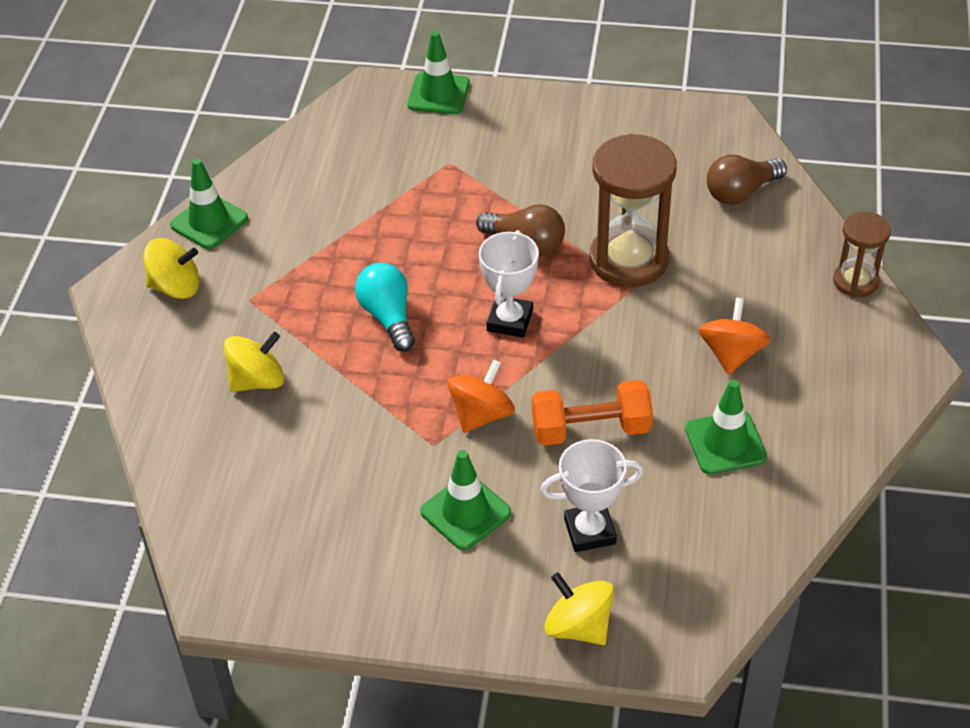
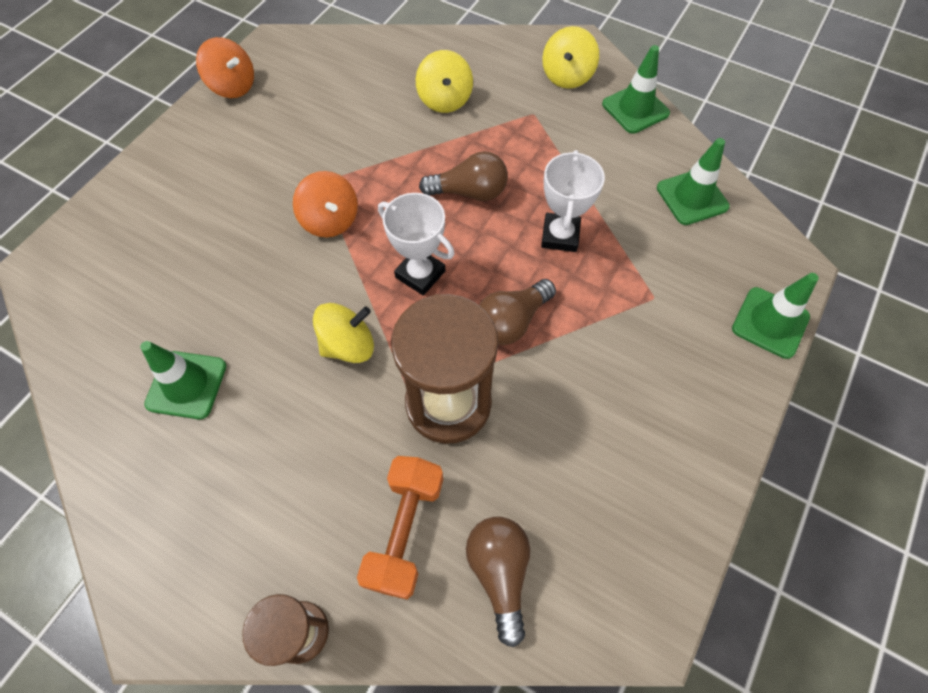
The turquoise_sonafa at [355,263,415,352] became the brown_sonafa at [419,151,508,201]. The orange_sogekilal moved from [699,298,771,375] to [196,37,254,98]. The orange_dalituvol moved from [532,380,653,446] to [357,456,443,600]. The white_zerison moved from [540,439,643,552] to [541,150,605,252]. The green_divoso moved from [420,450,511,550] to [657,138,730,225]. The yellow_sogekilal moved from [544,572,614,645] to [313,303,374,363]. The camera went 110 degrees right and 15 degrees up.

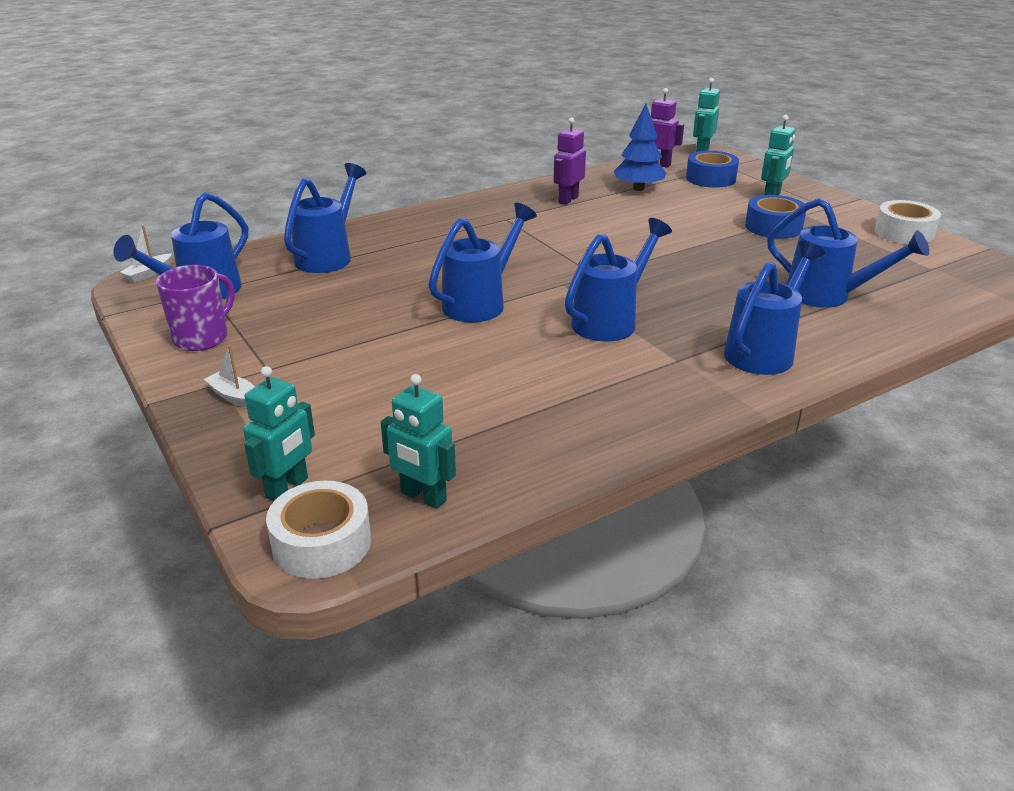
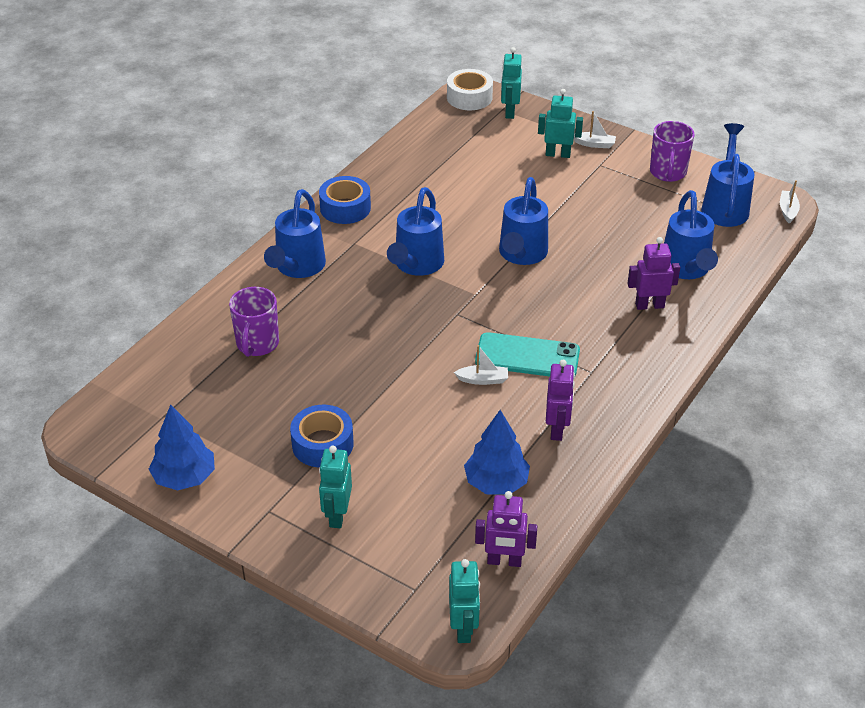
The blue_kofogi moved from [686,151,739,188] to [319,176,371,224]. The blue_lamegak at [767,198,929,307] was replaced by the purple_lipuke at [229,287,279,357]. The white_kofogi at [874,200,941,244] was replaced by the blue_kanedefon at [149,404,215,491]. The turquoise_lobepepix moved from [381,374,456,509] to [538,89,583,158]. The purple_lobepepix at [627,237,680,310] appeared. The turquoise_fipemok at [475,332,580,377] appeared. The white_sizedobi at [454,345,508,385] appeared. The camera went 155 degrees right and 10 degrees up.

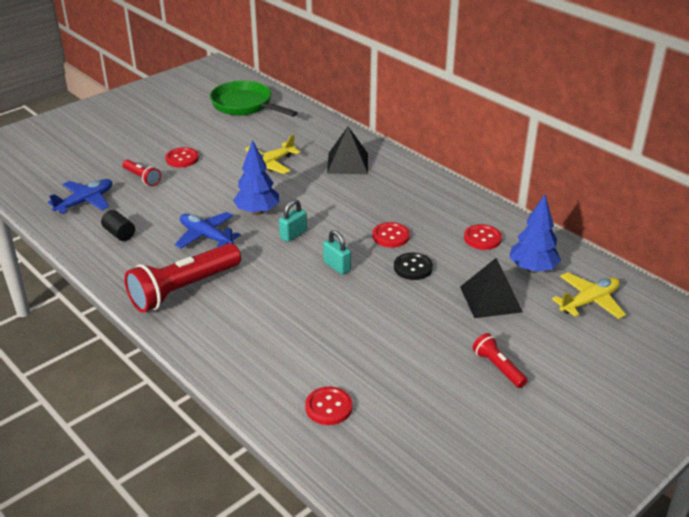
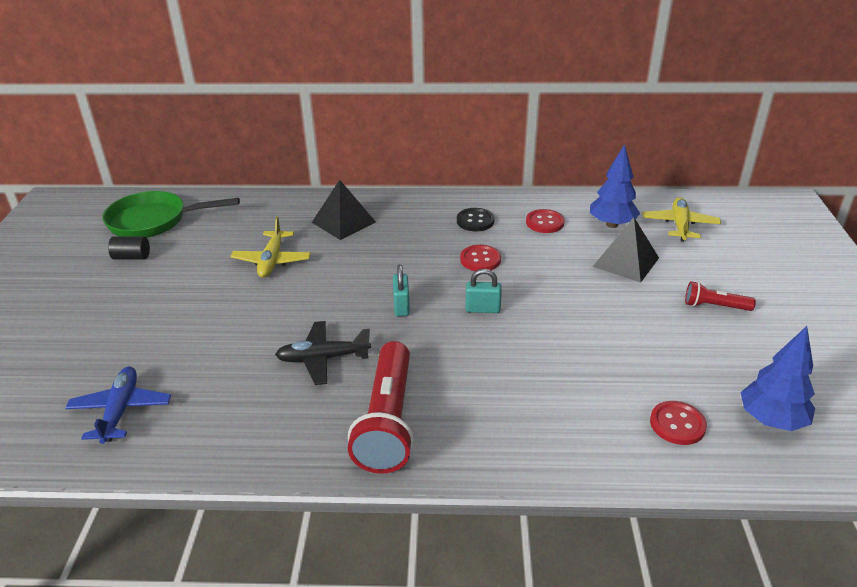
The blue_kanedefon moved from [233,140,279,215] to [741,326,815,431]. The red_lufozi at [165,147,199,167] disappeared. The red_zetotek at [122,159,161,186] disappeared. The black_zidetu moved from [101,210,135,241] to [108,236,150,259]. The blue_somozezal at [175,212,241,248] became the black_somozezal at [275,321,371,385]. The black_lufozi moved from [394,252,433,280] to [457,208,495,231]. The camera went 45 degrees left and 0 degrees up.

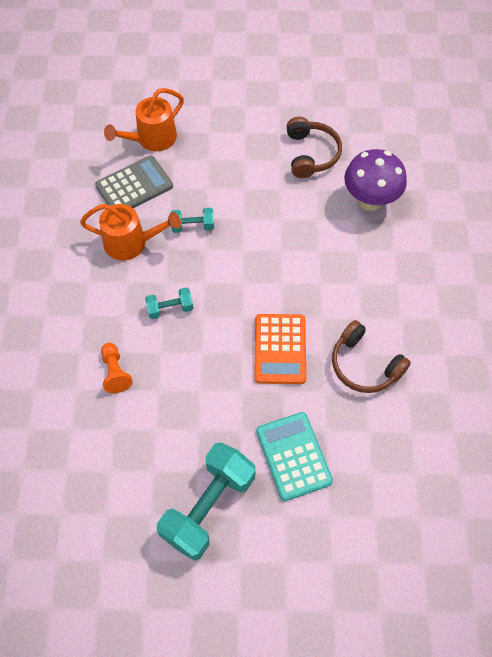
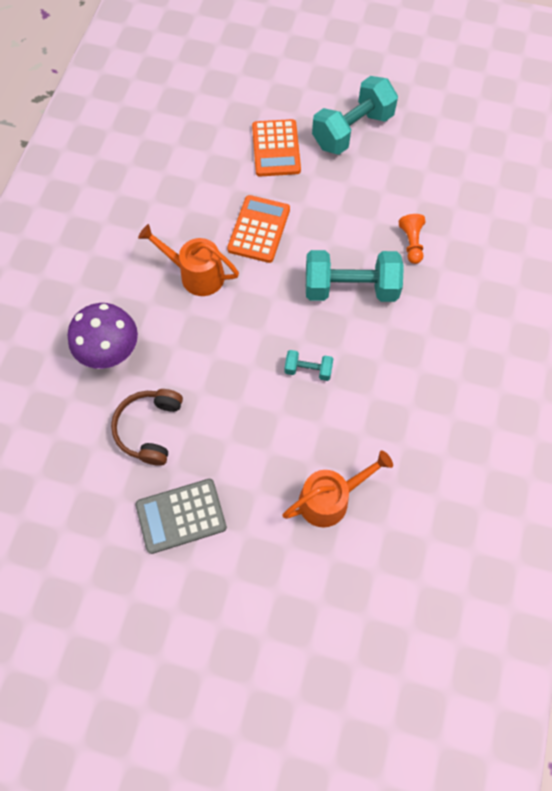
The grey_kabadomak moved from [95,156,173,208] to [136,479,227,554]. The orange_lamegak moved from [80,204,181,260] to [138,224,239,296]. The turquoise_dalituvol at [145,287,193,319] changed to 2.09 times the size. The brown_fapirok at [332,320,411,393] disappeared. The turquoise_kabadomak at [256,412,333,501] became the orange_kabadomak at [252,119,301,176]. The camera went 165 degrees left and 5 degrees up.

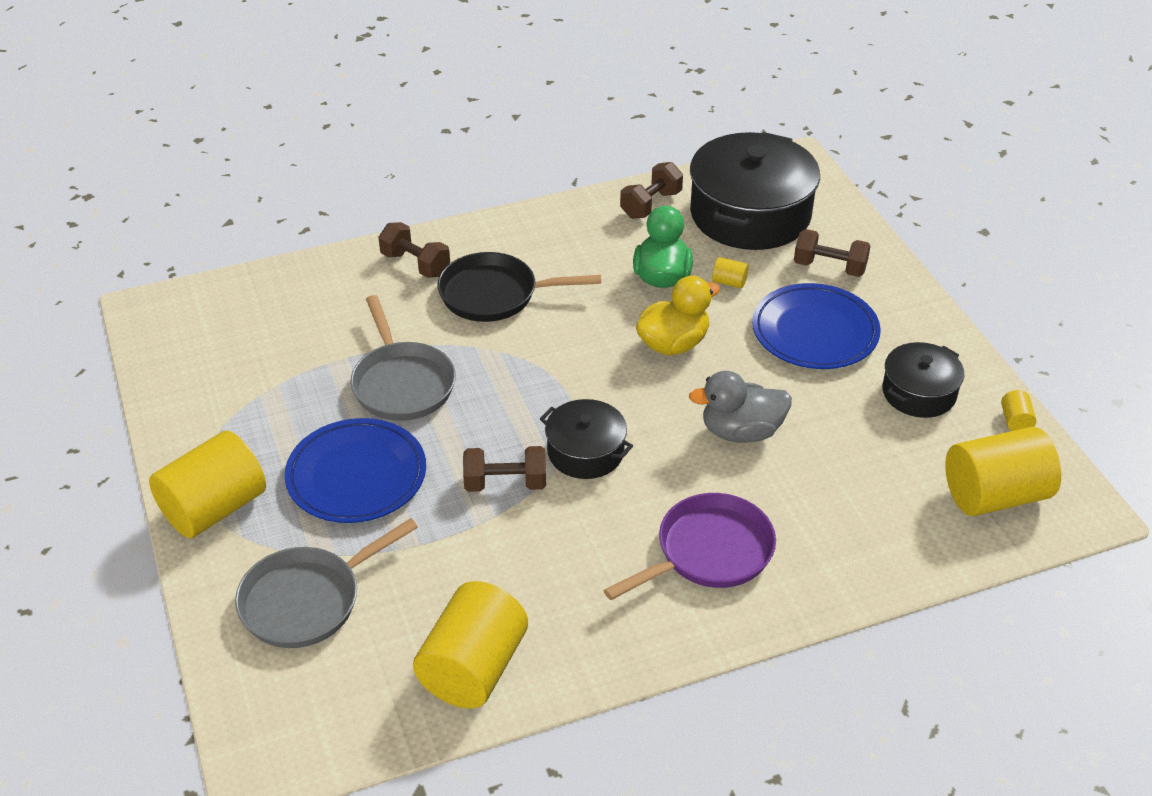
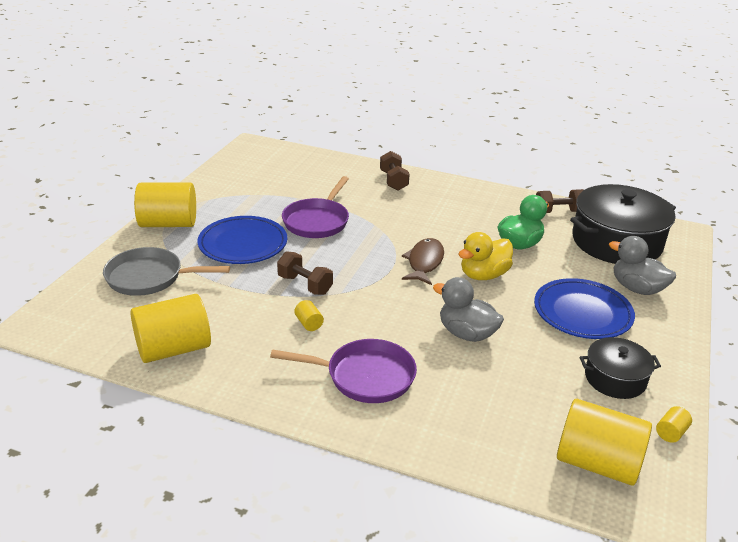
The brown_dalituvol at [794,229,871,277] was replaced by the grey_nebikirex at [609,236,676,295]. The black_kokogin at [438,252,601,322] disappeared. The yellow_zidetu moved from [712,257,749,288] to [294,300,324,331]. The yellow_nebikirex at [636,276,720,356] turned 135 degrees clockwise. The grey_kokogin at [351,295,456,421] became the purple_kokogin at [282,176,349,238]. The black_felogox at [540,399,633,479] disappeared. The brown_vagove at [402,238,444,285] appeared. The camera went 40 degrees right and 10 degrees down.

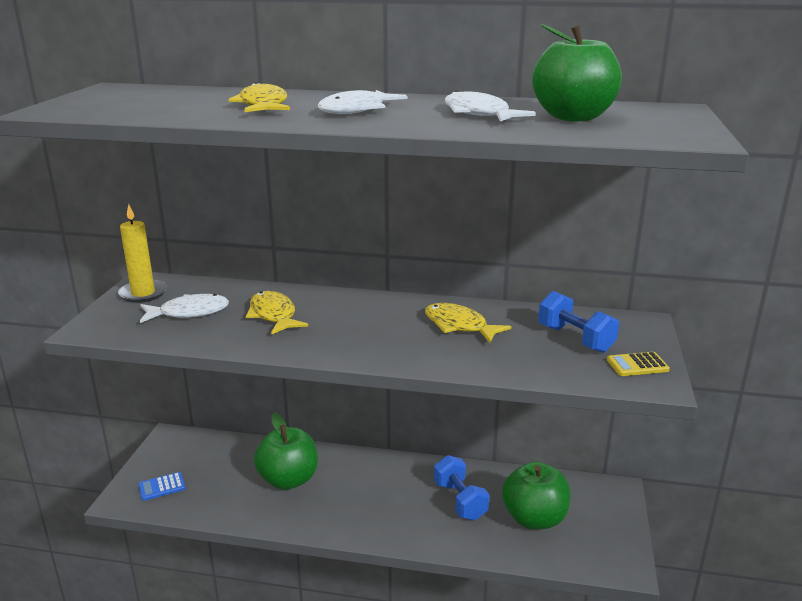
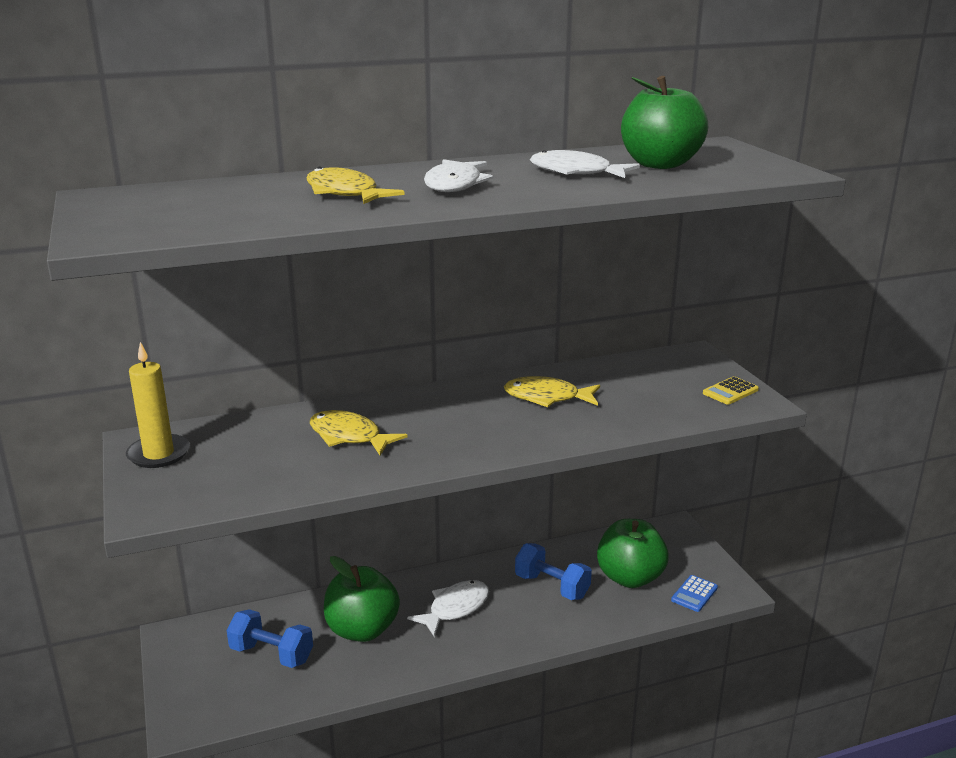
The blue_dalituvol moved from [538,291,619,353] to [227,609,313,668]. The white_vagove moved from [140,294,229,323] to [407,580,489,637]. The blue_kabadomak moved from [139,472,186,501] to [671,575,718,612]. The camera went 30 degrees left and 0 degrees up.

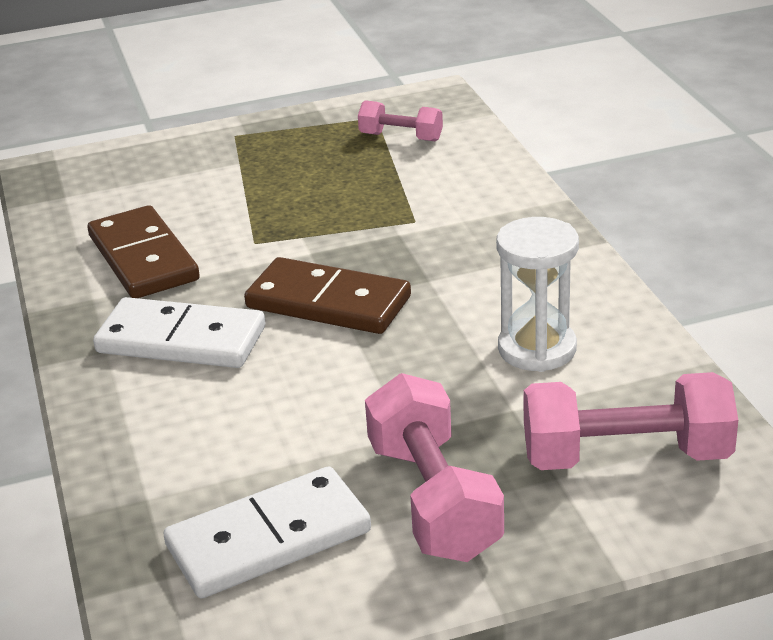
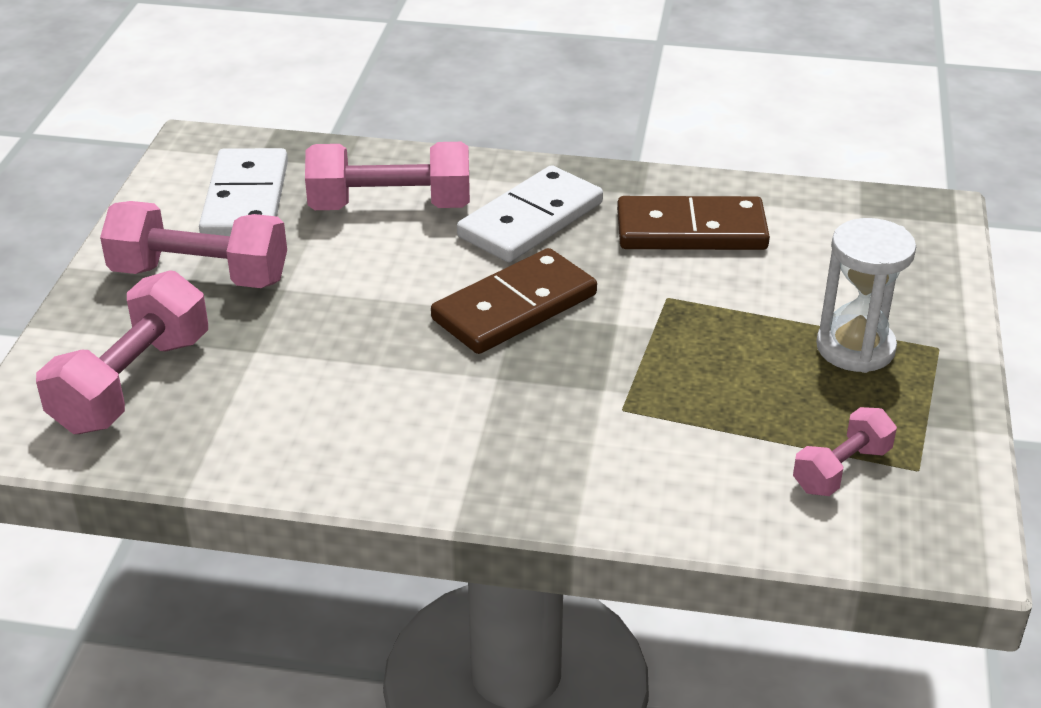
The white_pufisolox moved from [496,217,579,372] to [816,218,916,373]. The pink_dalituvol at [305,142,470,210] appeared. The camera went 115 degrees right and 5 degrees up.

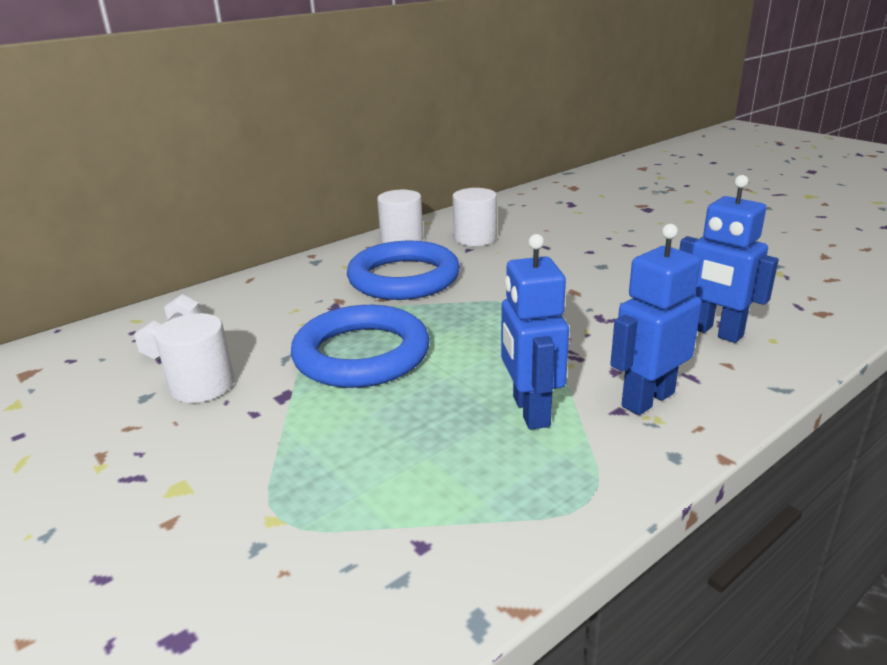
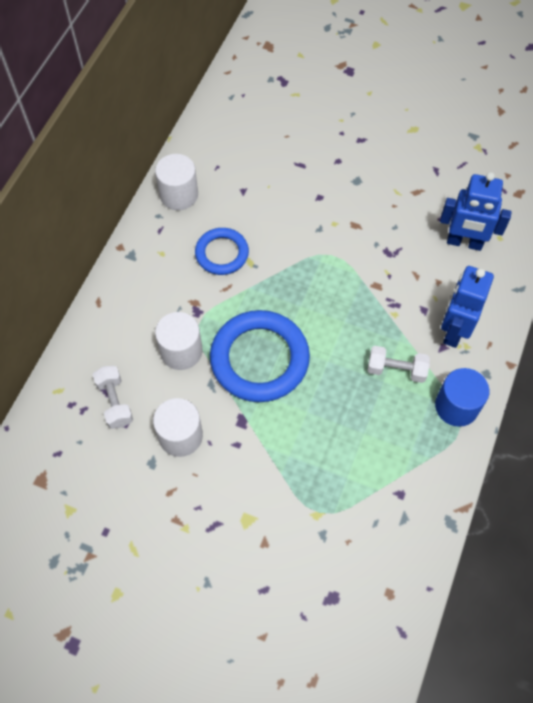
The white_zidetu moved from [453,188,497,246] to [155,312,203,370]. The blue_lobepepix at [501,234,569,430] was replaced by the white_dalituvol at [368,346,430,383]. The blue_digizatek at [347,241,460,300] changed to 0.58 times the size. The blue_zidetu at [435,368,490,427] appeared. The camera went 30 degrees left and 35 degrees up.

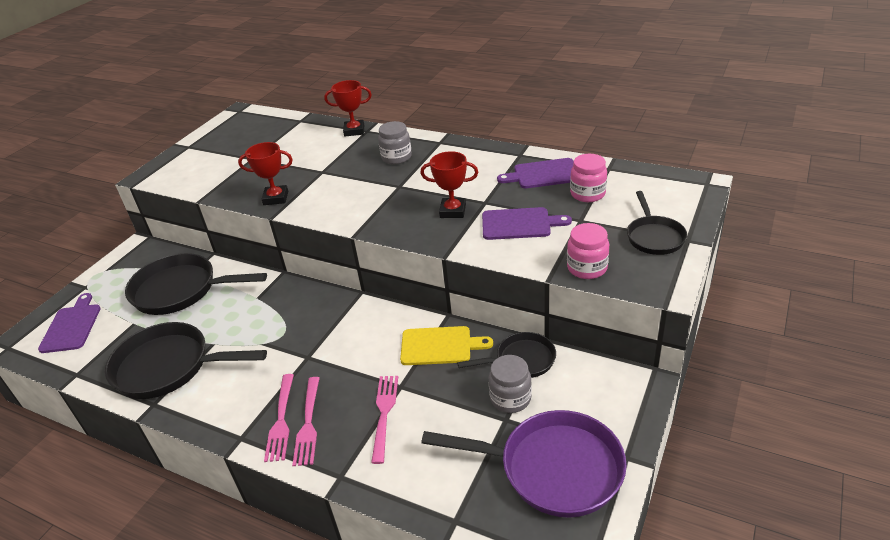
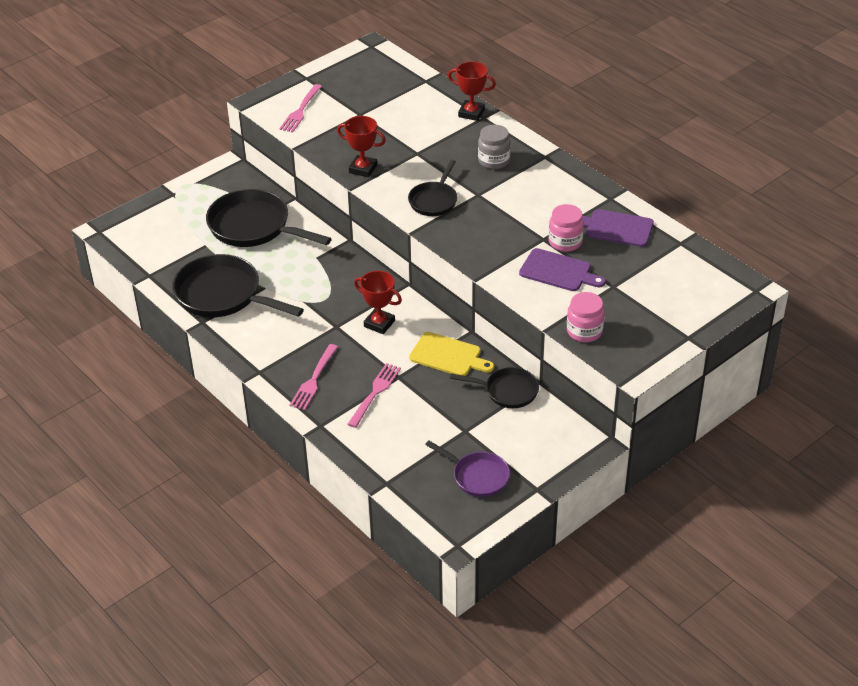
The red_zerison moved from [420,151,478,218] to [354,271,402,334]. The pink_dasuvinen moved from [570,154,607,202] to [549,204,584,252]. The black_kokogin moved from [627,191,687,255] to [408,160,458,216]. The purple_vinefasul at [38,293,101,353] disappeared. The grey_dasuvinen at [489,355,532,413] disappeared. The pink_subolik moved from [264,374,294,462] to [279,84,322,132]. The purple_kokogin at [421,410,627,518] changed to 0.57 times the size. The camera went 20 degrees right and 5 degrees up.

